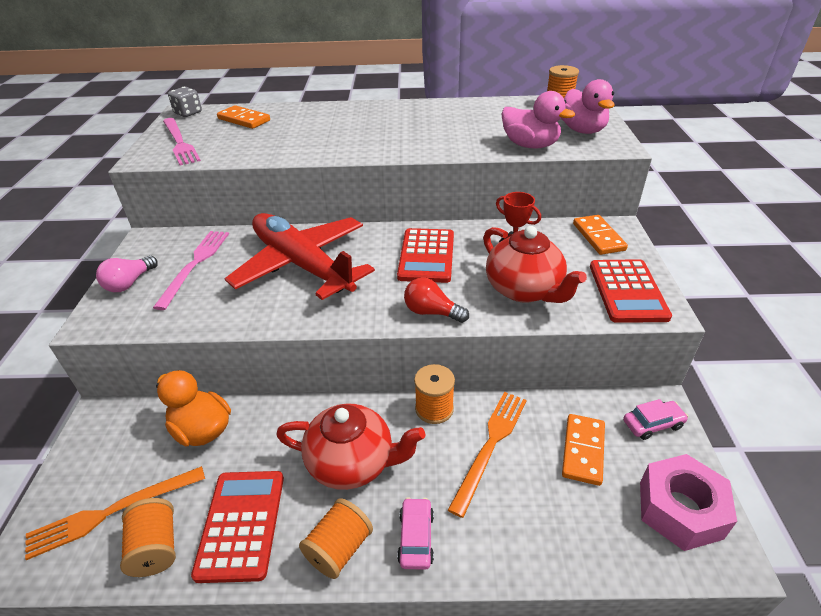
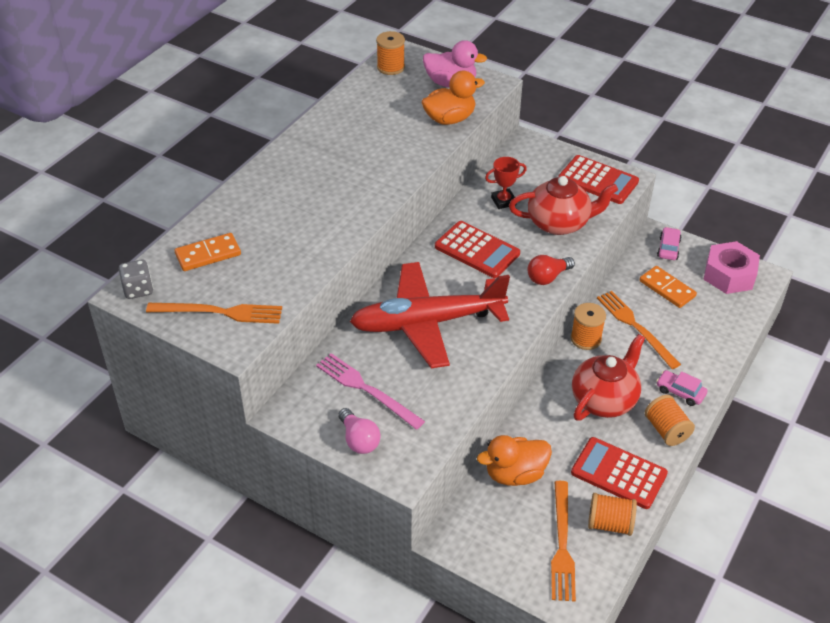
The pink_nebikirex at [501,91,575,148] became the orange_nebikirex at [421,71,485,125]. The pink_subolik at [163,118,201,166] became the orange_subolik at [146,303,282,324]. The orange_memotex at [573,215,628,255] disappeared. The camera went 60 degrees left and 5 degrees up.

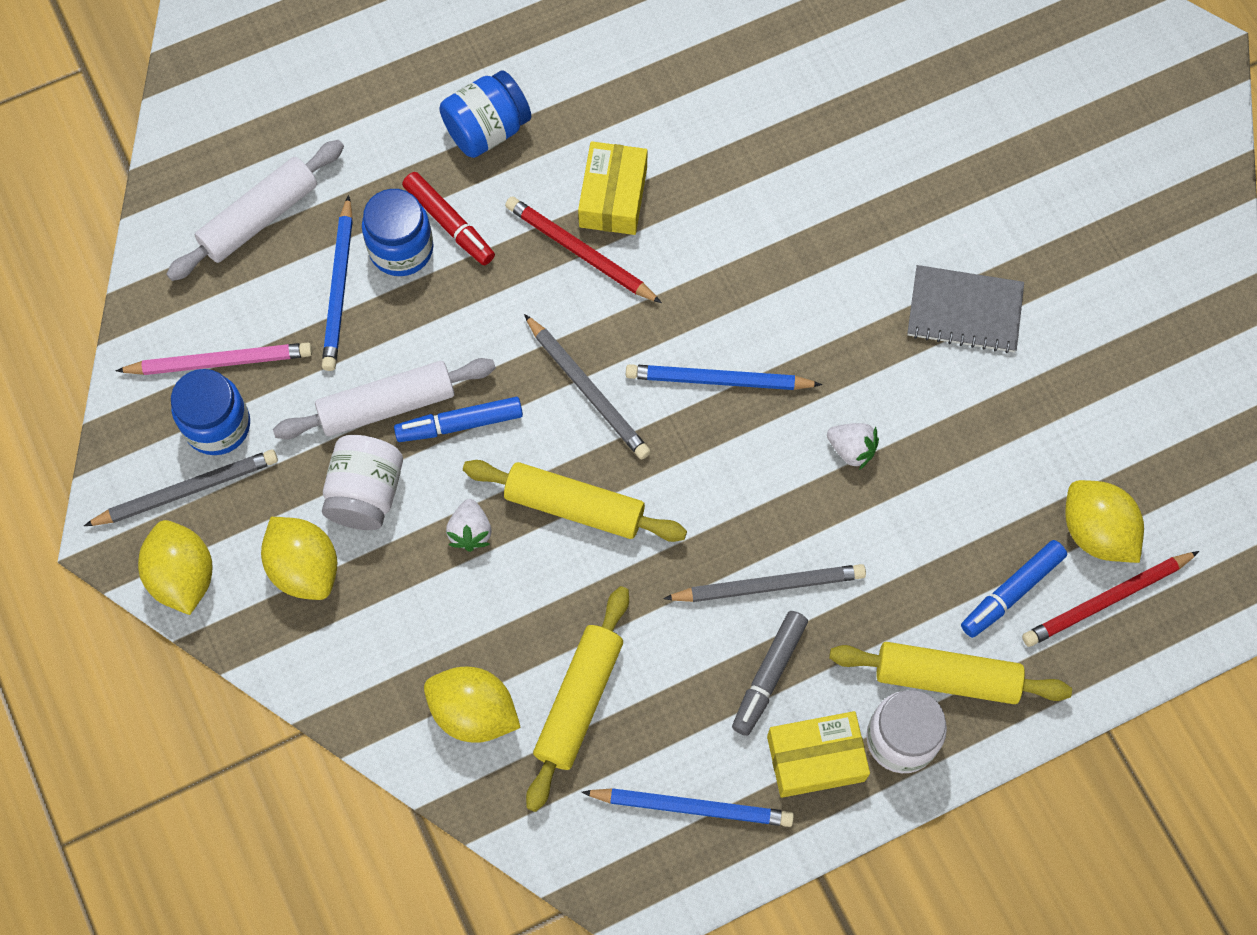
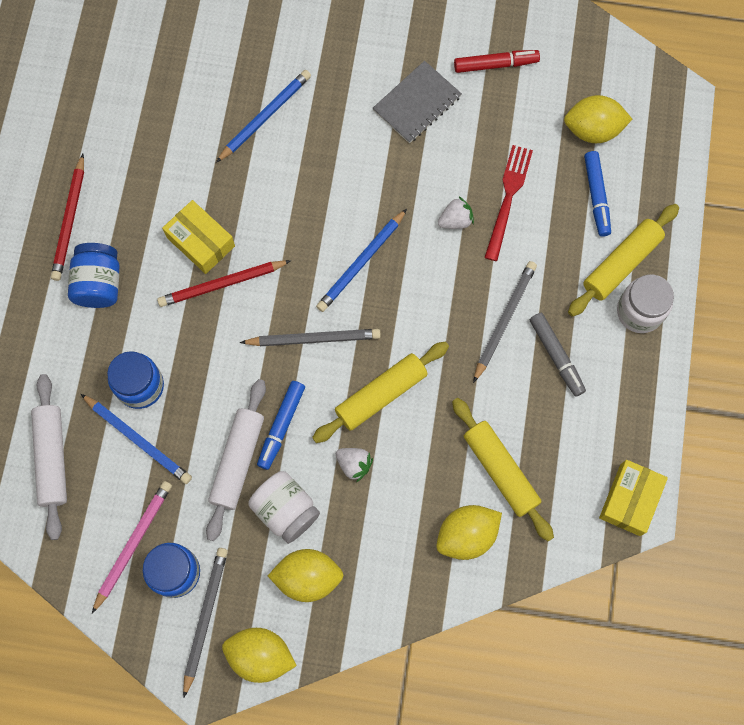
The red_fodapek moved from [402,172,495,265] to [454,50,540,73]. The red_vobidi moved from [1022,551,1199,647] to [51,154,84,281]. The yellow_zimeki moved from [767,711,870,798] to [599,460,668,536]. The blue_vobidi moved from [582,788,794,827] to [216,70,311,163]. The red_subolik at [484,145,533,261] appeared. The camera went 55 degrees left and 5 degrees up.

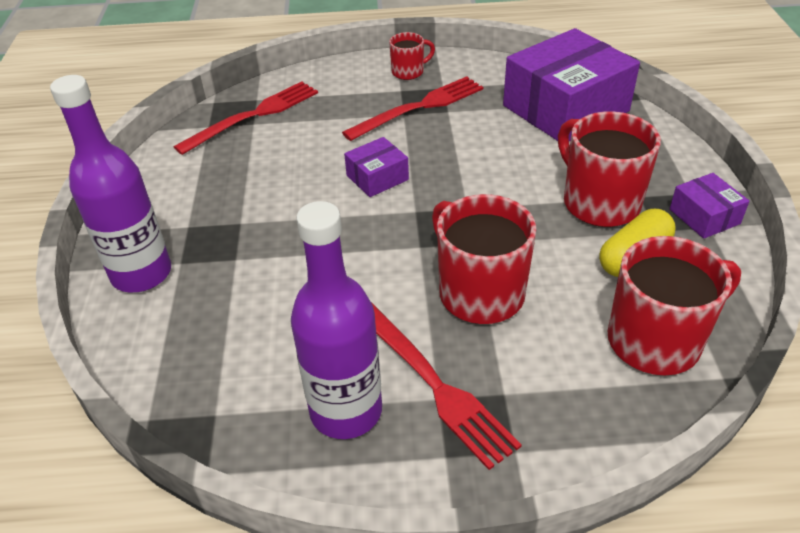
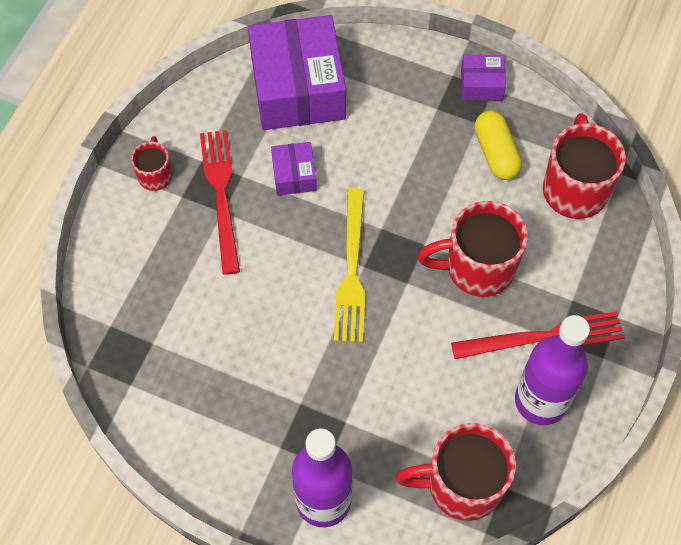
The red_subolik at [174,82,318,155] disappeared. The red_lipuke moved from [558,111,661,227] to [396,423,516,521]. The purple_zimeki moved from [344,137,409,197] to [271,142,317,195]. The yellow_subolik at [334,188,365,343] appeared. The camera went 65 degrees left and 20 degrees up.

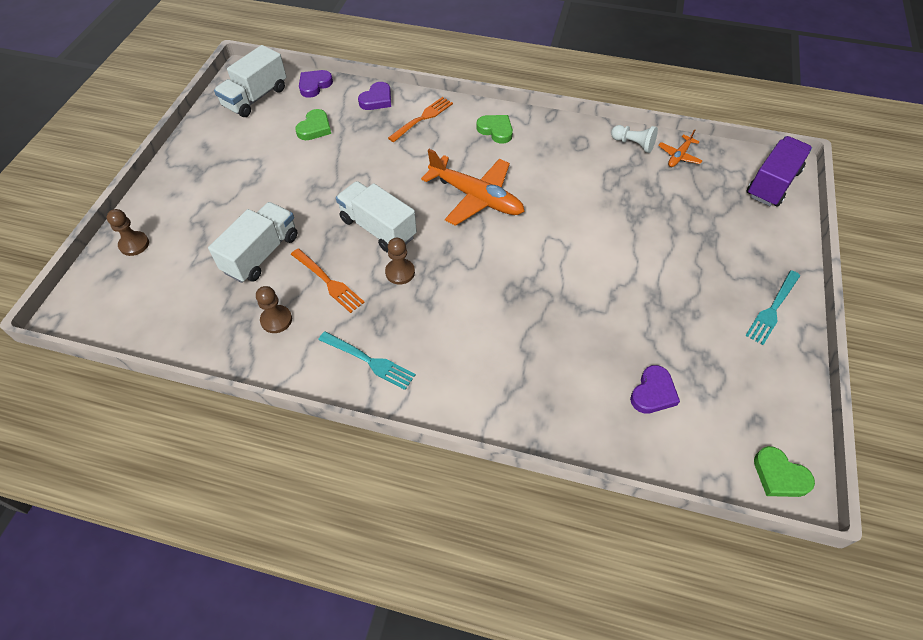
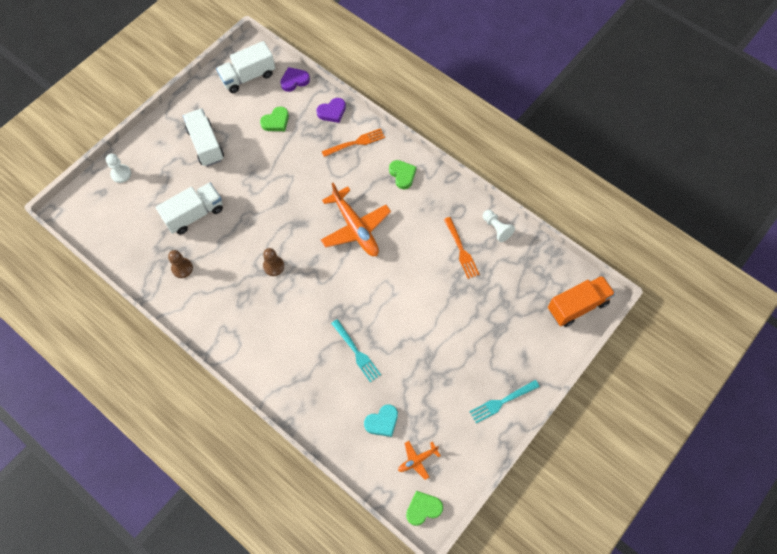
The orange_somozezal moved from [658,129,703,167] to [398,441,441,480]. The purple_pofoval at [747,136,812,207] became the orange_pofoval at [548,276,615,327]. The white_pofoval moved from [336,181,417,252] to [183,109,224,167]. The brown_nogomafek at [107,209,149,256] became the white_nogomafek at [106,154,131,183]. The orange_subolik moved from [291,249,365,313] to [444,217,480,279]. The turquoise_subolik moved from [318,331,416,390] to [331,319,381,382]. The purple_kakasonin at [630,365,680,414] became the turquoise_kakasonin at [364,404,398,437]. The green_kakasonin at [754,446,815,497] turned 90 degrees clockwise. The camera went 25 degrees right and 10 degrees up.

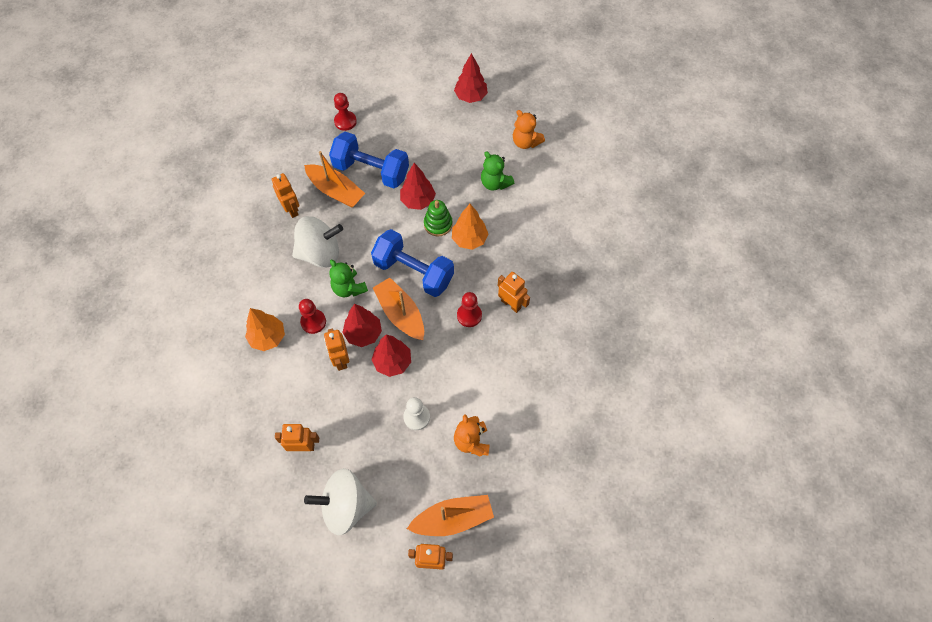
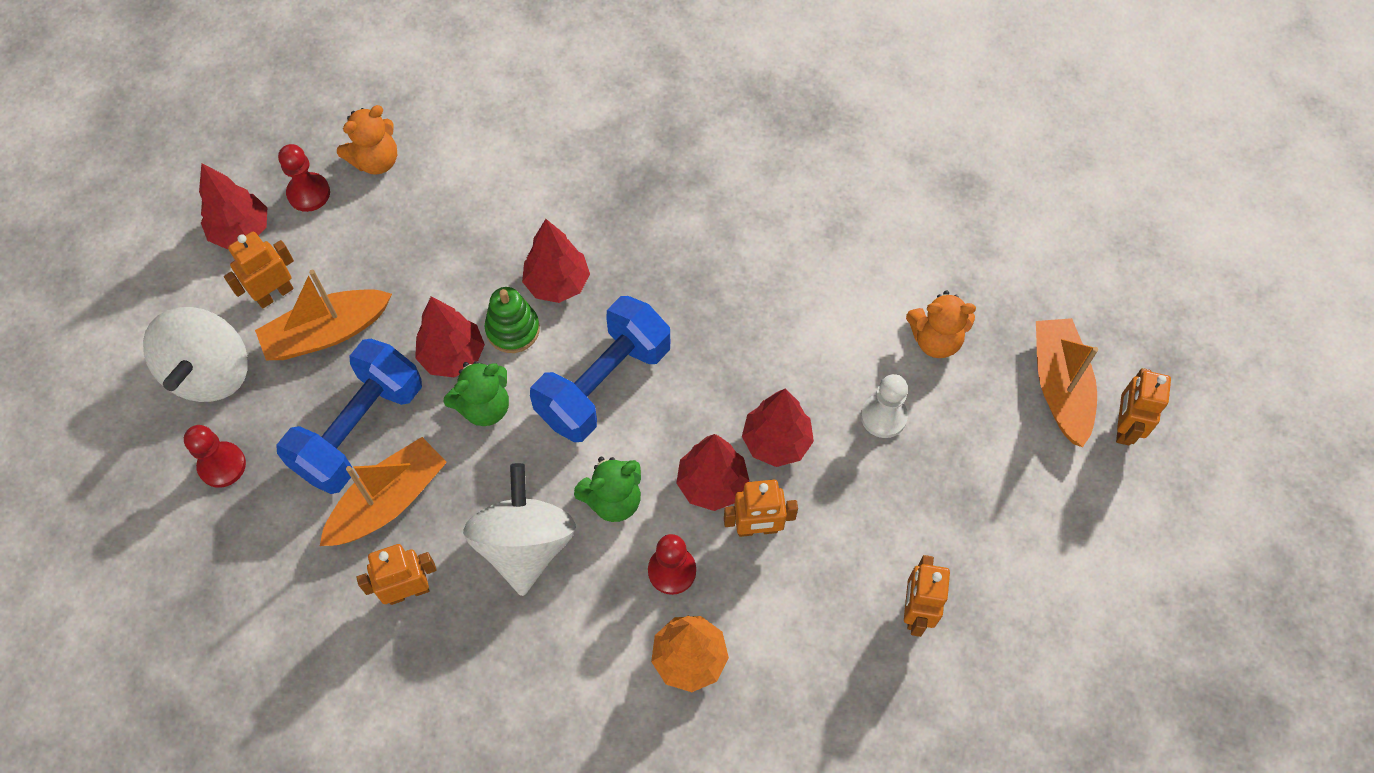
The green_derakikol moved from [481,151,514,191] to [444,361,509,426]. The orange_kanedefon at [452,204,488,250] became the red_kanedefon at [522,219,590,303]. The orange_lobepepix moved from [498,272,530,313] to [224,232,294,309]. The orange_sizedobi moved from [373,277,424,340] to [255,270,392,360]. The red_nogomafek moved from [457,292,482,327] to [278,144,330,212]. The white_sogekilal moved from [304,468,377,535] to [143,307,248,402]. The camera went 80 degrees left and 0 degrees up.

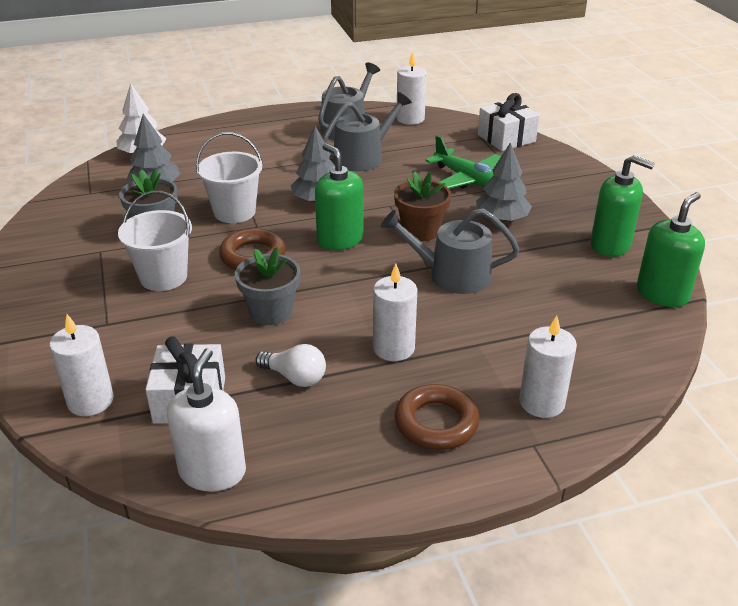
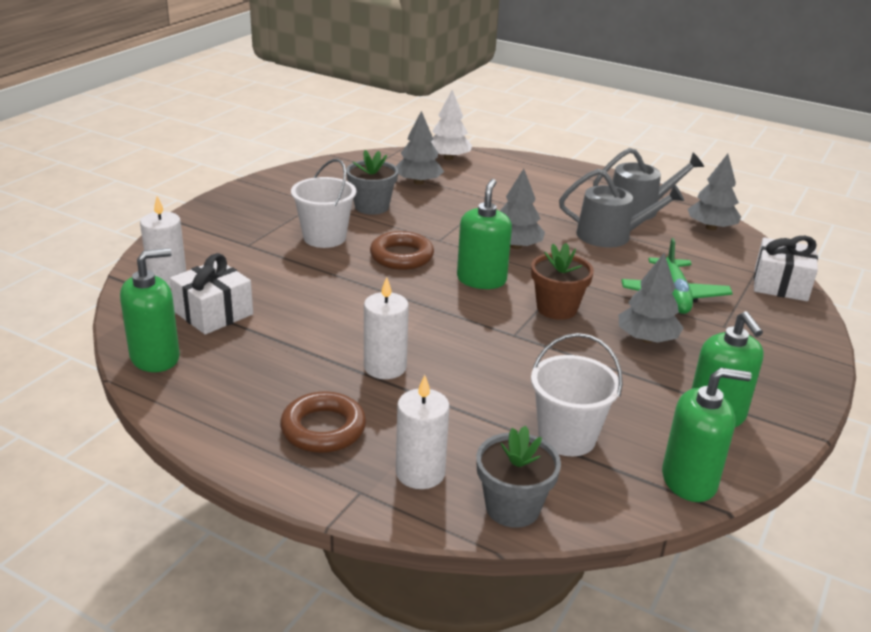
The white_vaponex at [396,52,427,125] was replaced by the grey_kanedefon at [688,154,741,230]. The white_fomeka moved from [196,132,263,223] to [531,333,623,456]. The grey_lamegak at [381,209,520,294] disappeared. The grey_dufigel moved from [235,247,301,325] to [476,426,561,528]. The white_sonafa at [256,344,326,387] disappeared. The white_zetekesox at [167,348,246,492] became the green_zetekesox at [120,248,180,372]. The camera went 45 degrees right and 5 degrees down.

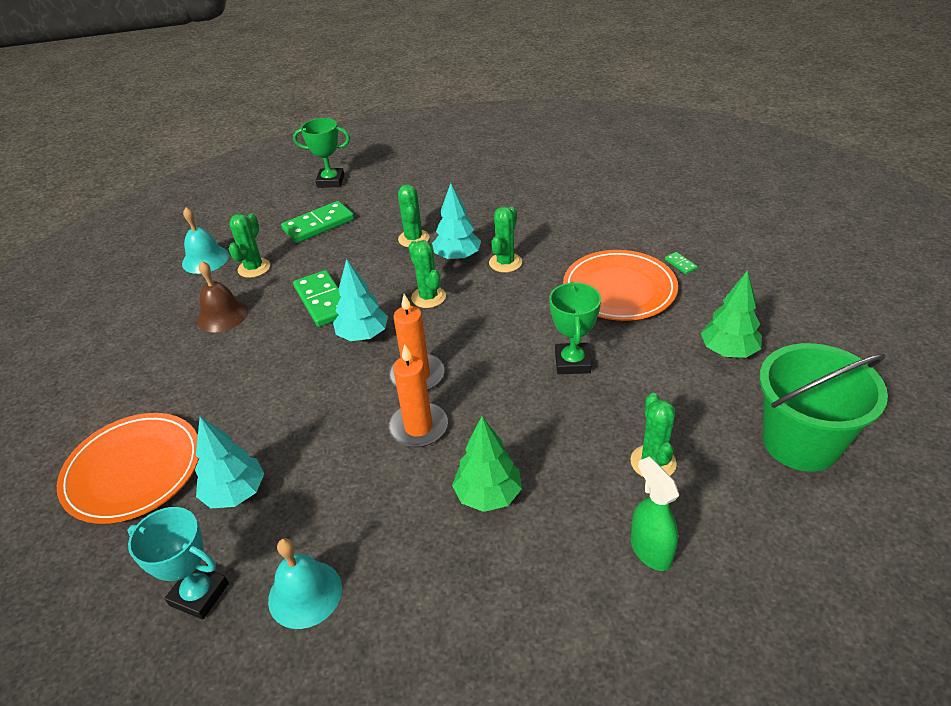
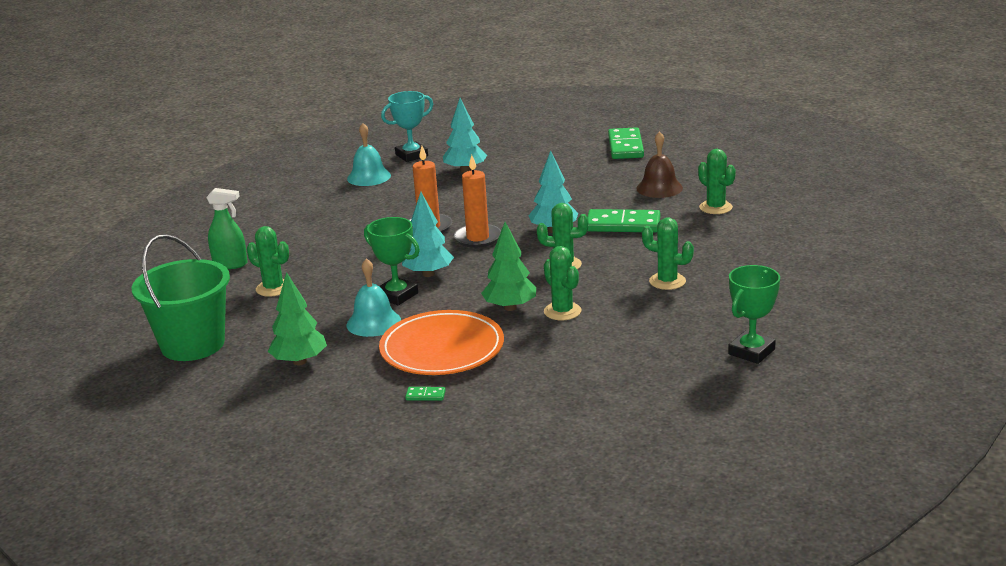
The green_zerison moved from [293,118,350,188] to [728,265,780,364]. The turquoise_kanedefon moved from [432,183,481,261] to [402,192,454,277]. The green_memotex moved from [281,201,354,243] to [608,127,644,159]. The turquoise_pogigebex moved from [182,207,229,274] to [346,258,401,337]. The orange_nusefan at [57,413,199,524] disappeared. The green_kanedefon moved from [452,416,522,512] to [481,222,536,311]. The camera went 125 degrees right and 15 degrees down.

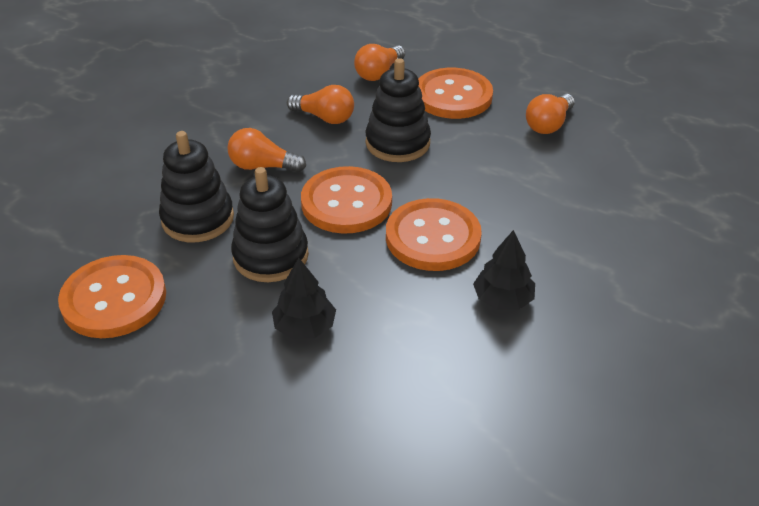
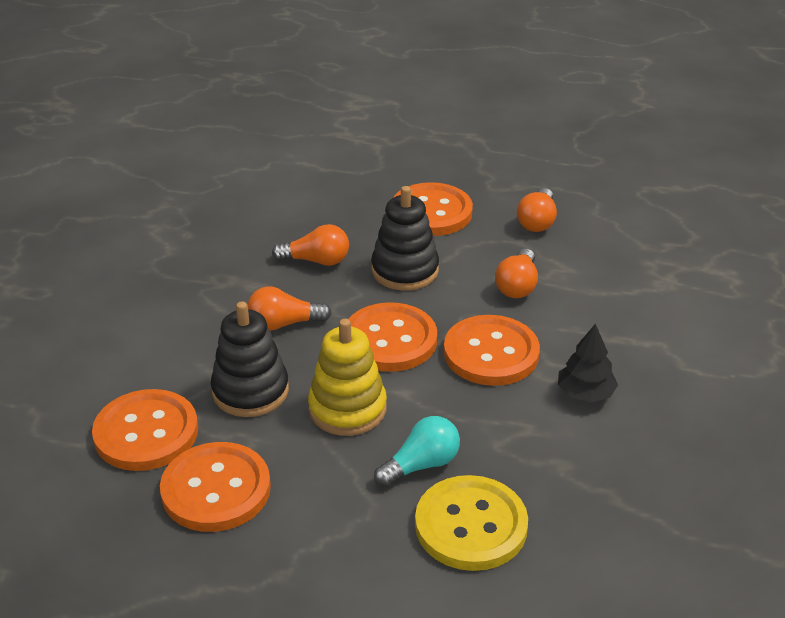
The orange_sonafa moved from [354,44,405,81] to [495,249,538,298]. The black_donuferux at [231,167,309,282] became the yellow_donuferux at [308,319,387,436]. The black_kanedefon at [272,257,336,339] was replaced by the turquoise_sonafa at [374,416,460,487]. The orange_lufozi at [92,389,198,471] appeared. The yellow_lufozi at [415,475,528,571] appeared. The camera went 20 degrees left and 5 degrees down.

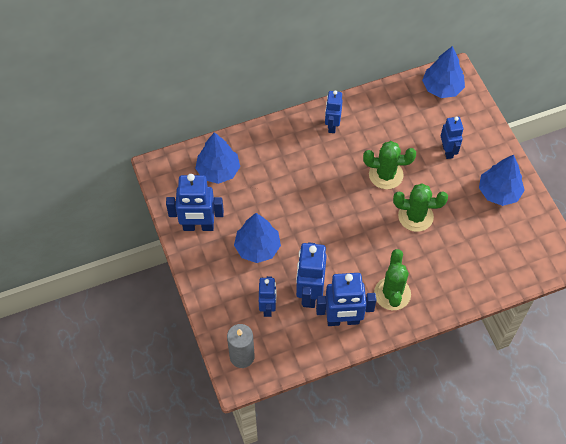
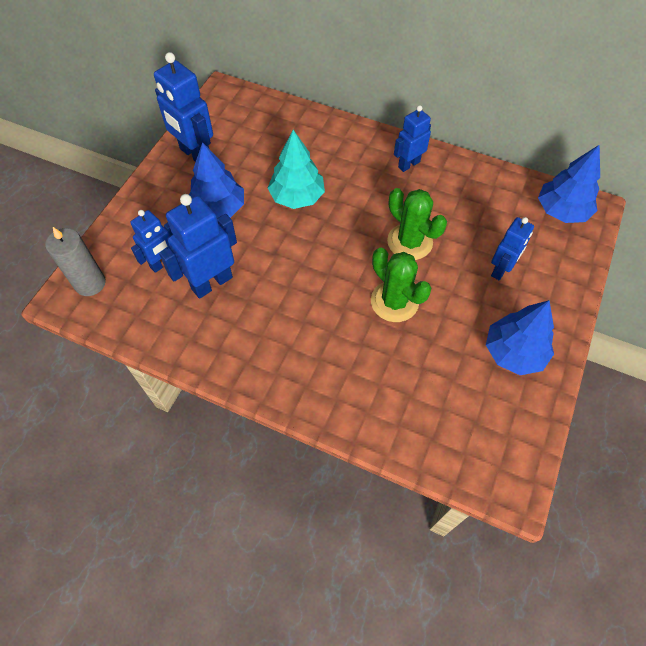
The blue_kanedefon at [195,132,240,184] disappeared. The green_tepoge at [374,249,411,310] disappeared. The blue_lobepepix at [316,273,376,326] disappeared. The turquoise_kanedefon at [267,130,325,209] appeared. The camera went 45 degrees right and 0 degrees up.

